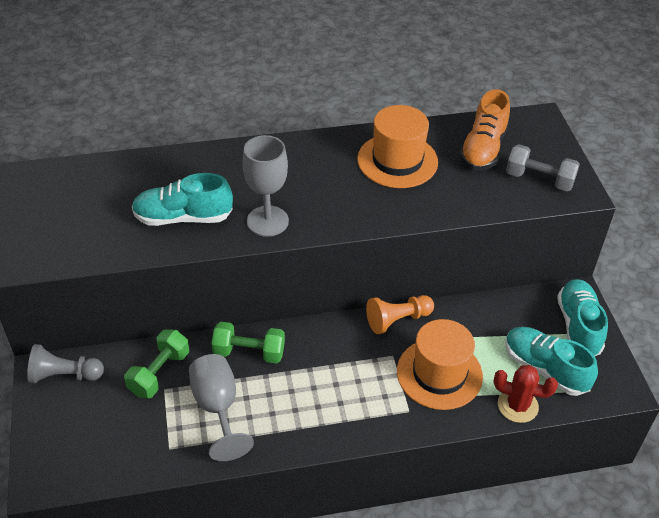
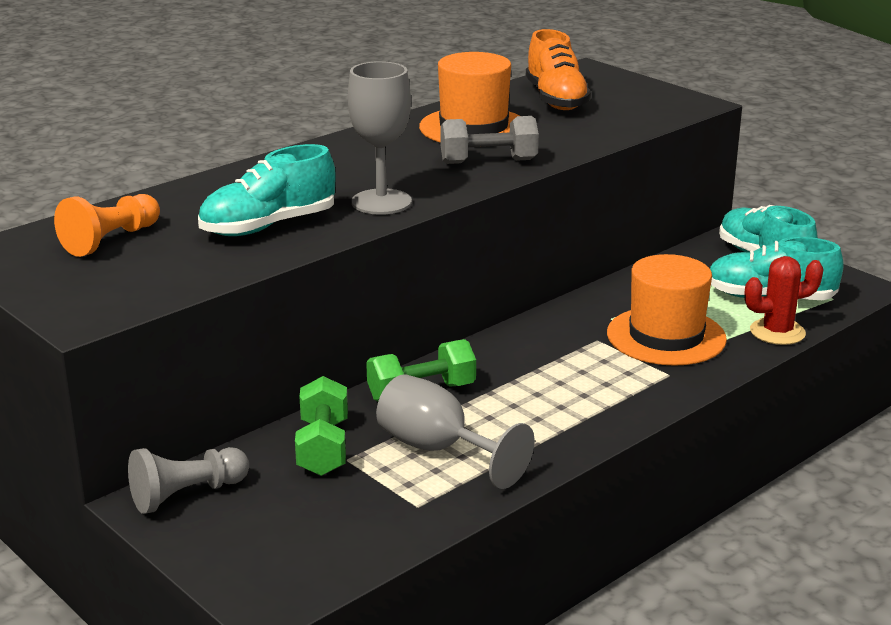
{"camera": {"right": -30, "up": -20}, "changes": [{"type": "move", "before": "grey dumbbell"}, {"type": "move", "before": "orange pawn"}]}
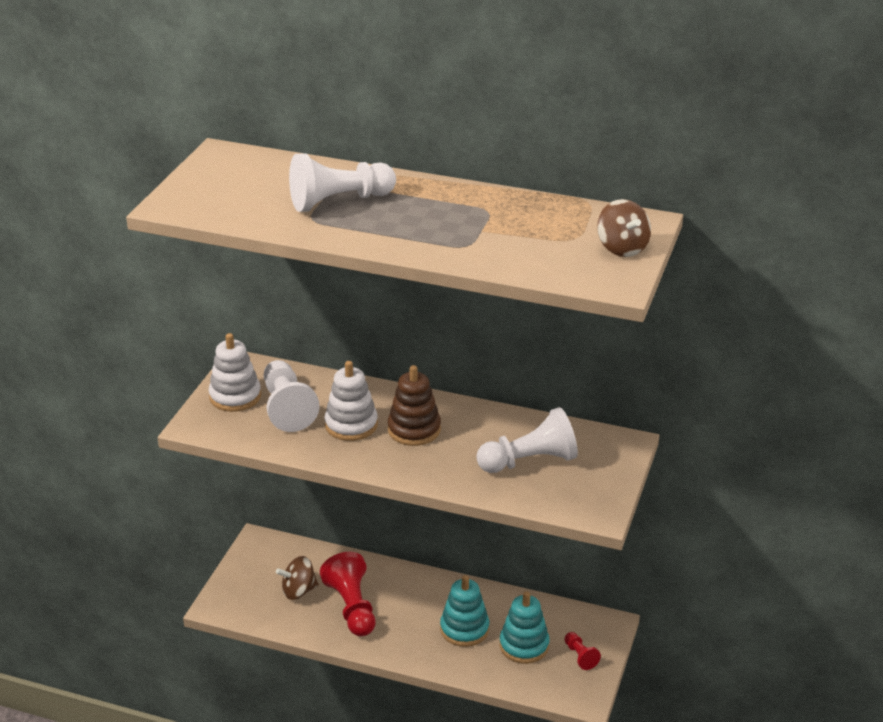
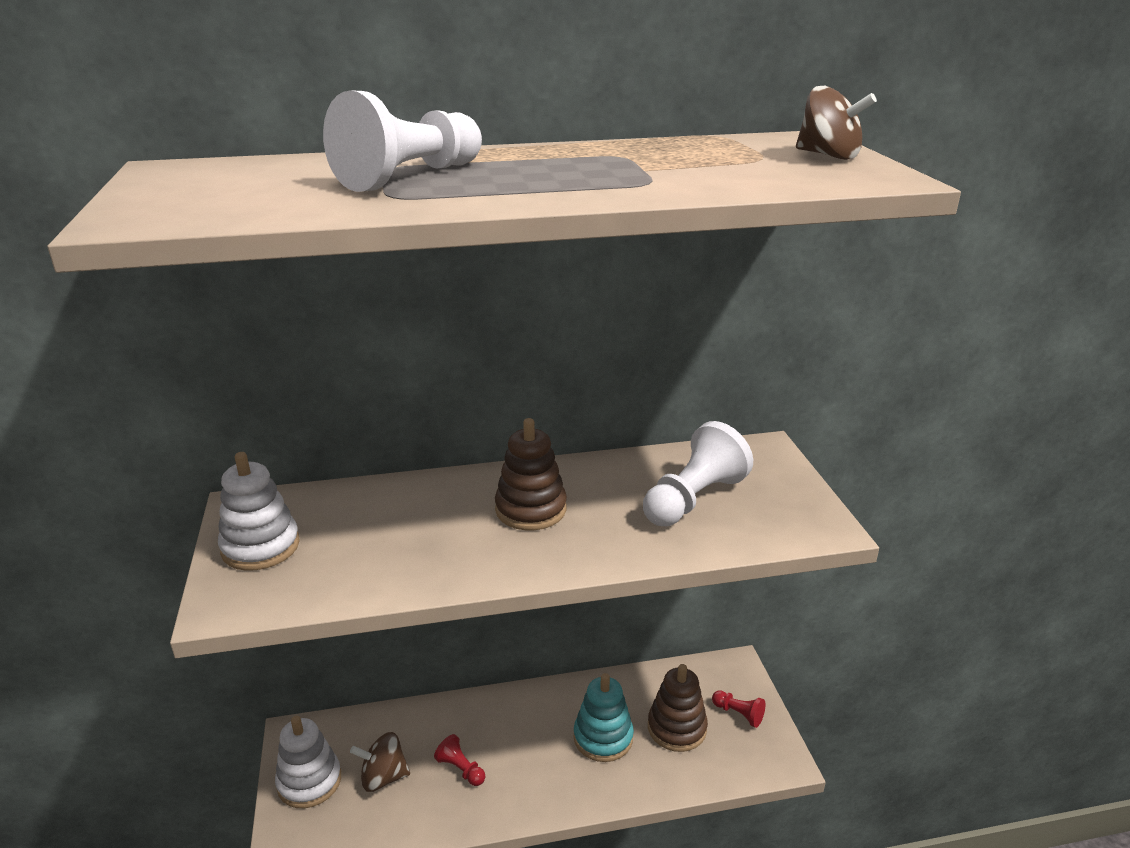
{"camera": {"right": -30, "up": -5}, "changes": [{"type": "delete", "before": "white pawn (1st from left)"}, {"type": "move", "before": "white stacking toy (2nd from left)"}, {"type": "resize", "before": "red pawn (1st from left)", "scale": 0.5}, {"type": "rotate", "before": "brown spinning top (1st from left)", "turn": 45}, {"type": "recolor", "before": "turquoise stacking toy (2nd from left)", "after": "brown stacking toy (2nd from left)"}]}
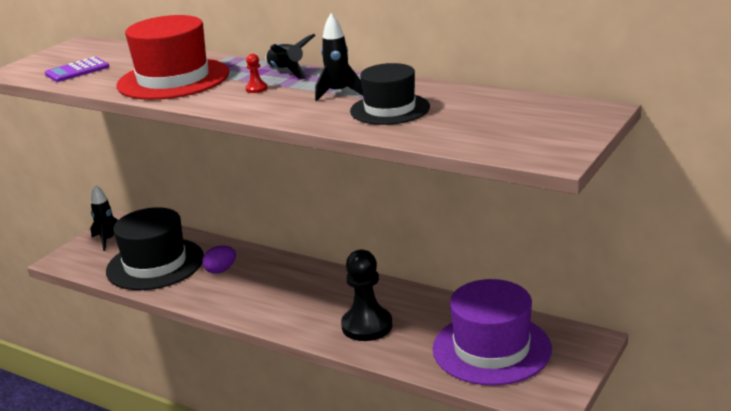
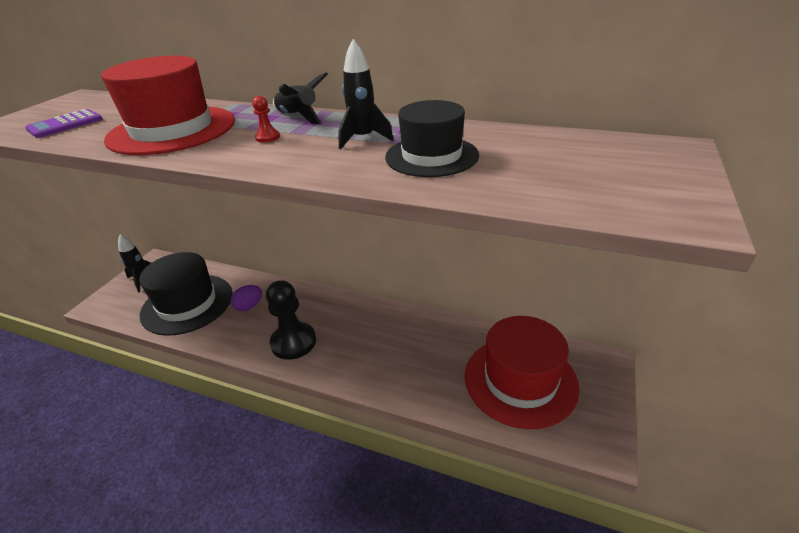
{"camera": {"right": -10, "up": 10}, "changes": [{"type": "move", "before": "black pawn"}, {"type": "recolor", "before": "purple hat", "after": "red hat (2nd from left)"}]}
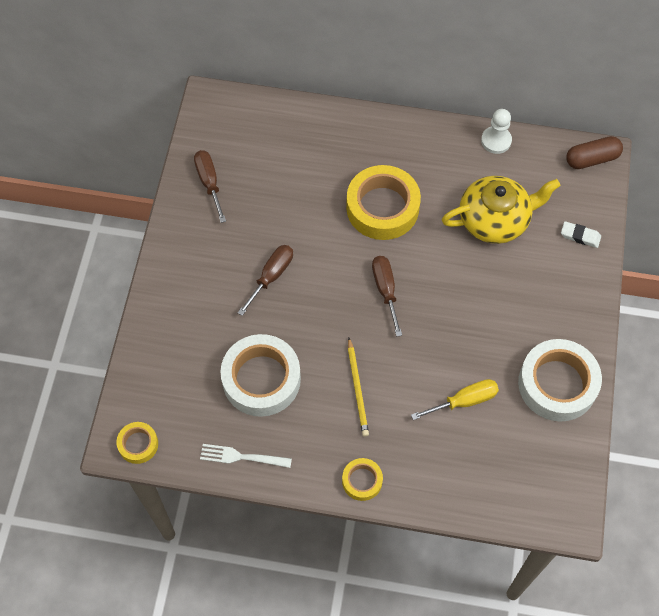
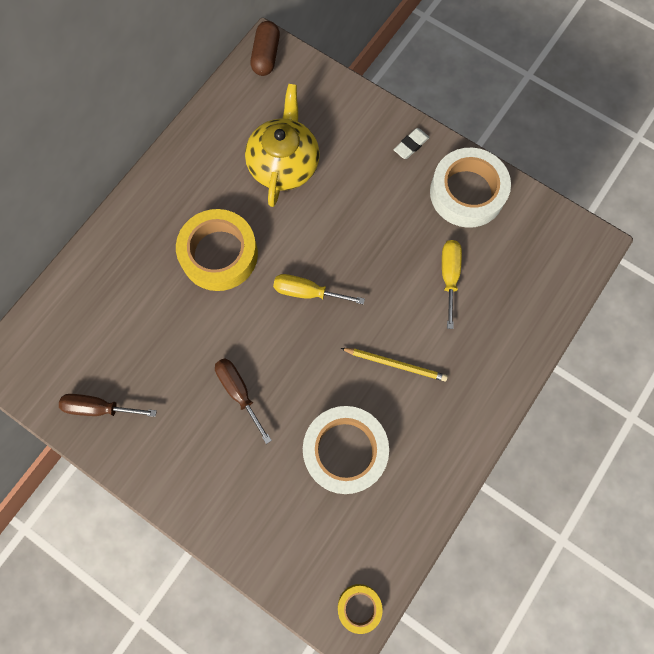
{"camera": {"right": -65, "up": 10}, "changes": [{"type": "delete", "before": "white pawn"}, {"type": "move", "before": "white eraser"}, {"type": "recolor", "before": "brown screwdriver (3rd from left)", "after": "yellow screwdriver (1st from left)"}, {"type": "delete", "before": "white fork"}, {"type": "delete", "before": "yellow tape (2nd from left)"}]}
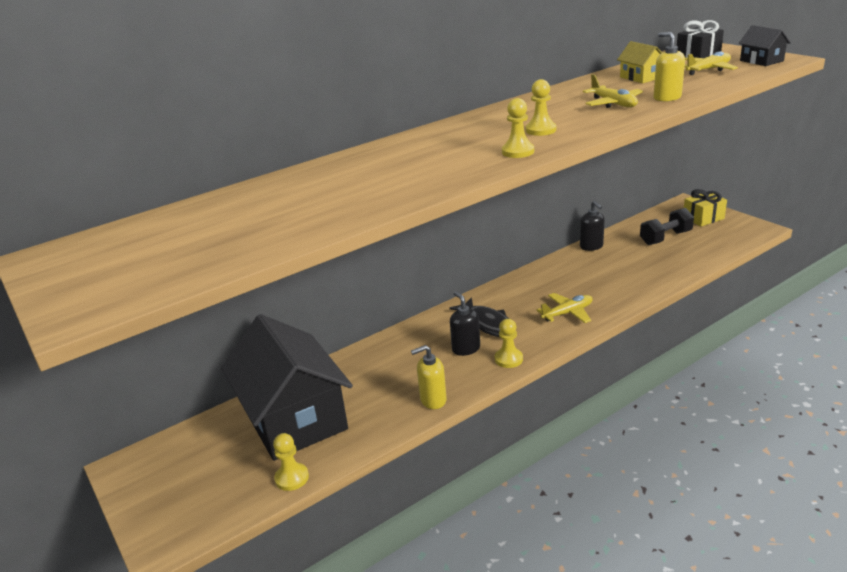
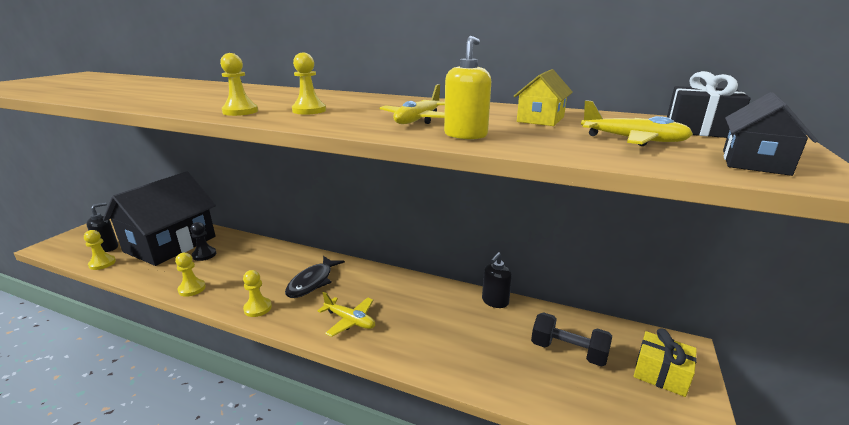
{"camera": {"right": 55, "up": -5}, "changes": [{"type": "move", "before": "black soap dispenser (1st from left)"}, {"type": "replace", "before": "yellow soap dispenser (1st from left)", "after": "yellow pawn (2nd from left)"}, {"type": "insert", "after": "black pawn"}]}
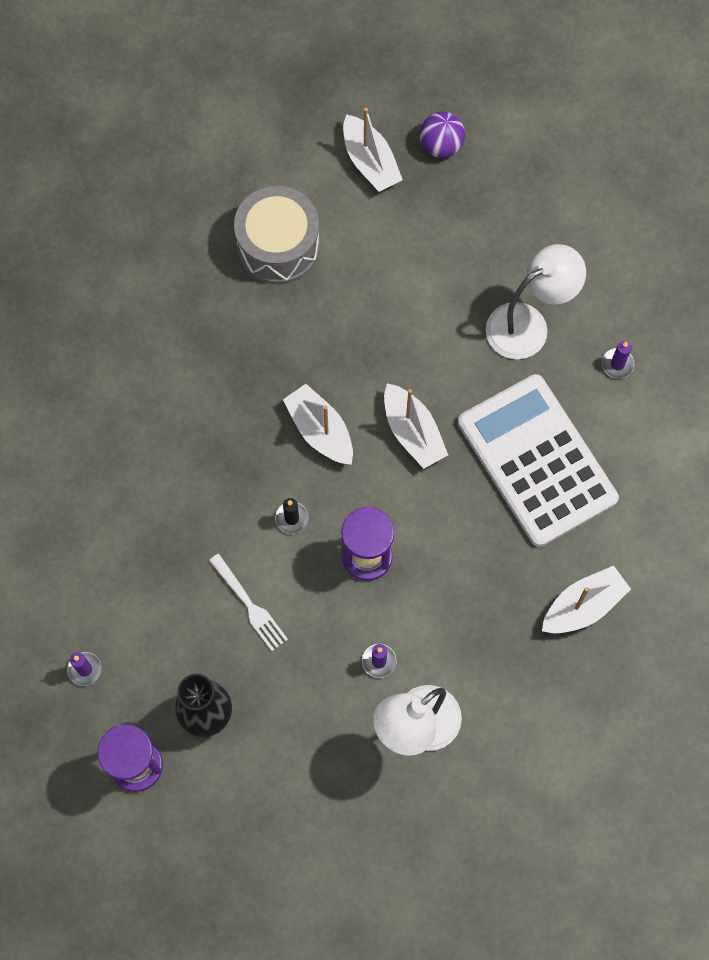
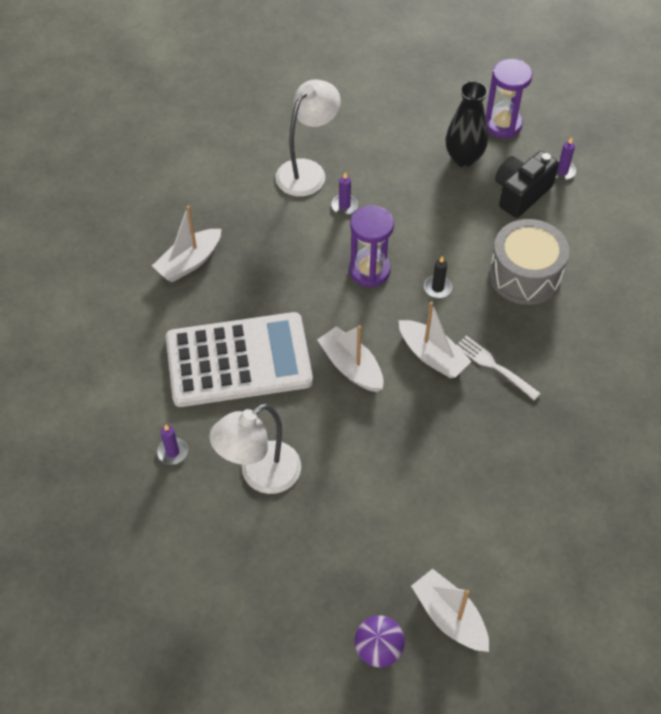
{"camera": {"right": 170, "up": -15}, "changes": [{"type": "move", "before": "grey drum"}, {"type": "rotate", "before": "white calculator", "turn": -60}, {"type": "move", "before": "white fork"}, {"type": "insert", "after": "black camera"}]}
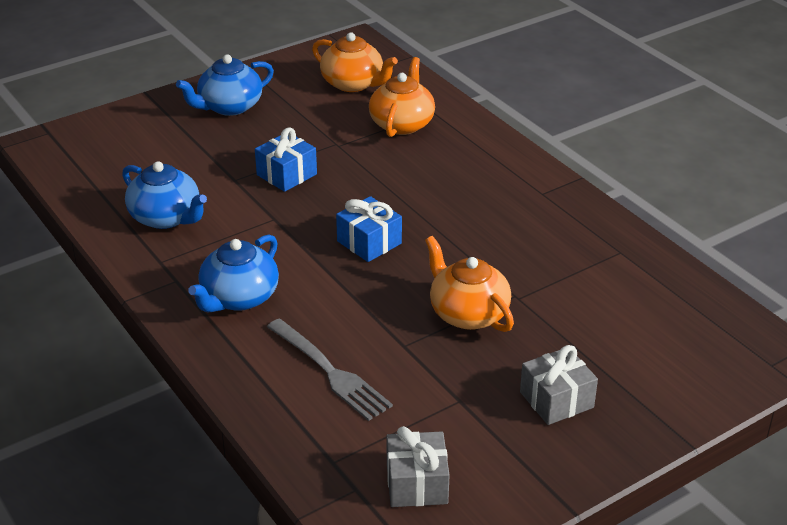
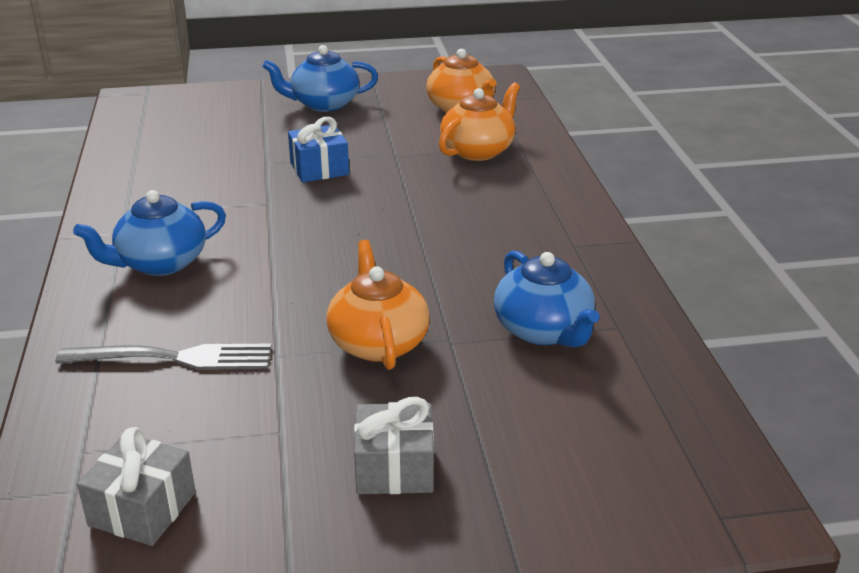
{"camera": {"right": 25, "up": -5}, "changes": [{"type": "move", "before": "blue teapot (1st from left in the first image)", "after": "blue teapot (3rd from left)"}, {"type": "delete", "before": "blue gift (2nd from left)"}, {"type": "rotate", "before": "grey fork", "turn": -75}]}
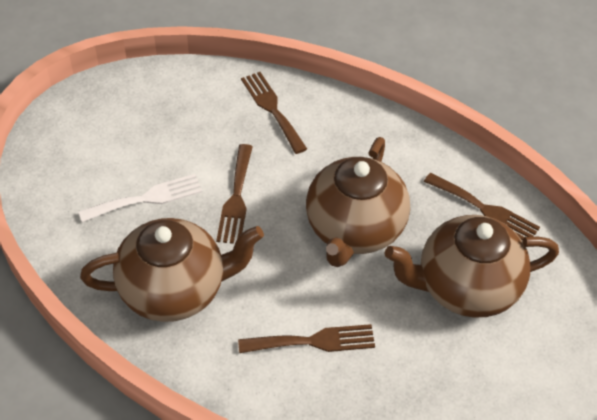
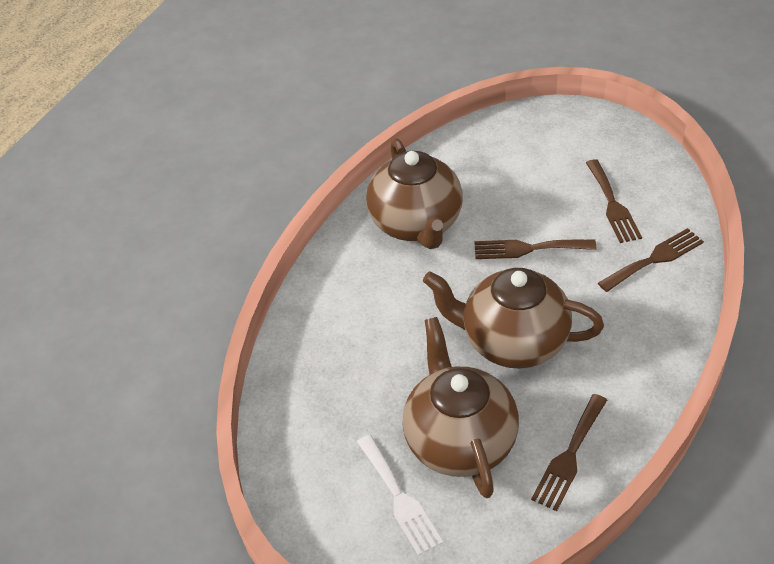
{"camera": {"right": 90, "up": -5}, "changes": [{"type": "move", "before": "white fork"}, {"type": "move", "before": "brown fork (3rd from left)"}]}
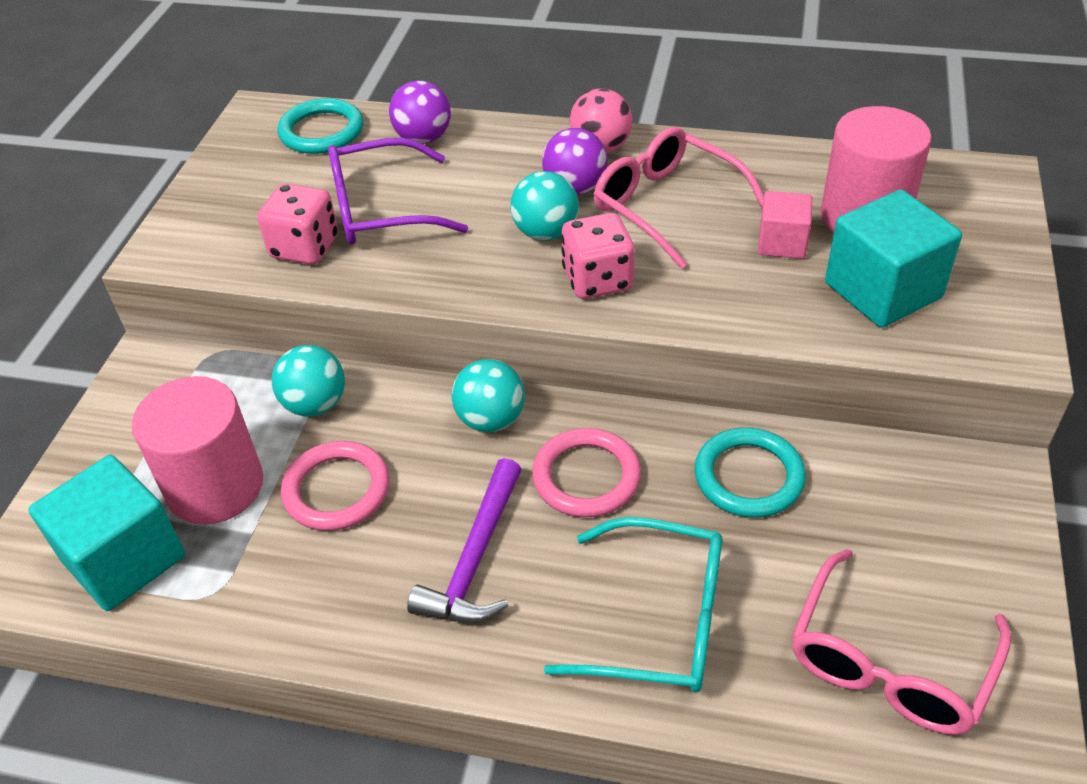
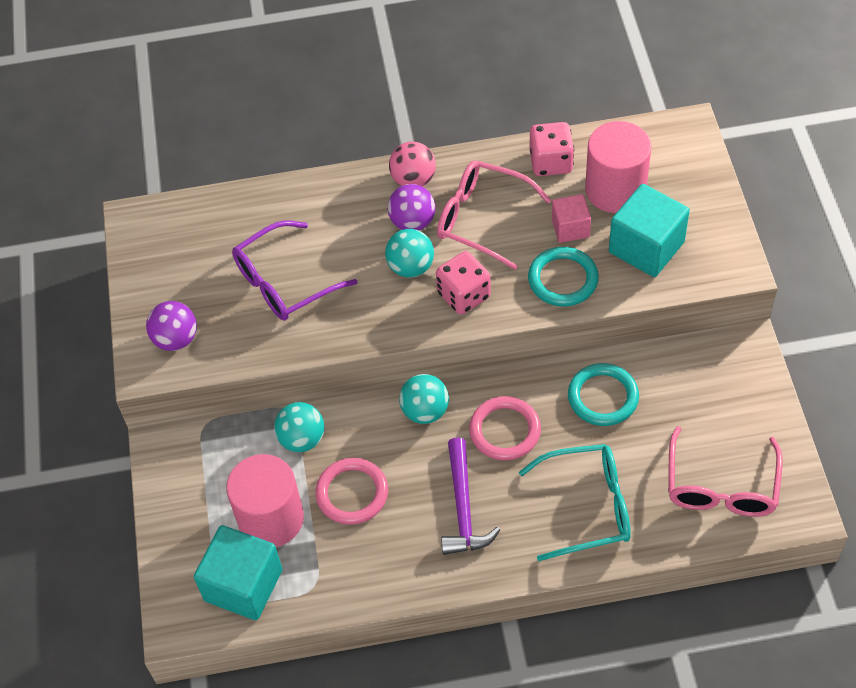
{"camera": {"right": -20, "up": 10}, "changes": [{"type": "move", "before": "purple ball (1st from left)"}, {"type": "move", "before": "turquoise ring (1st from left)"}, {"type": "move", "before": "pink dice (1st from left in the first image)", "after": "pink dice (2nd from left)"}]}
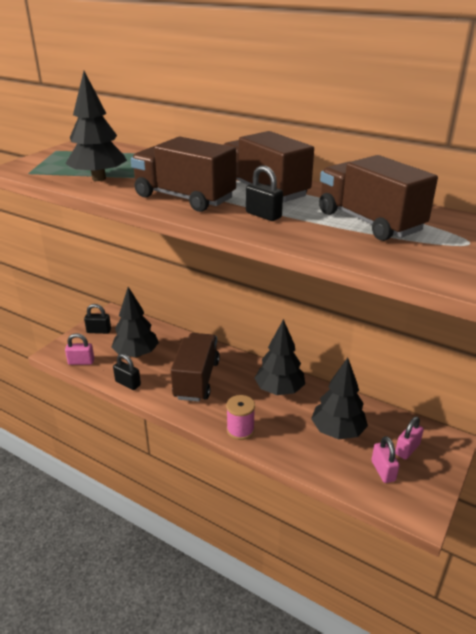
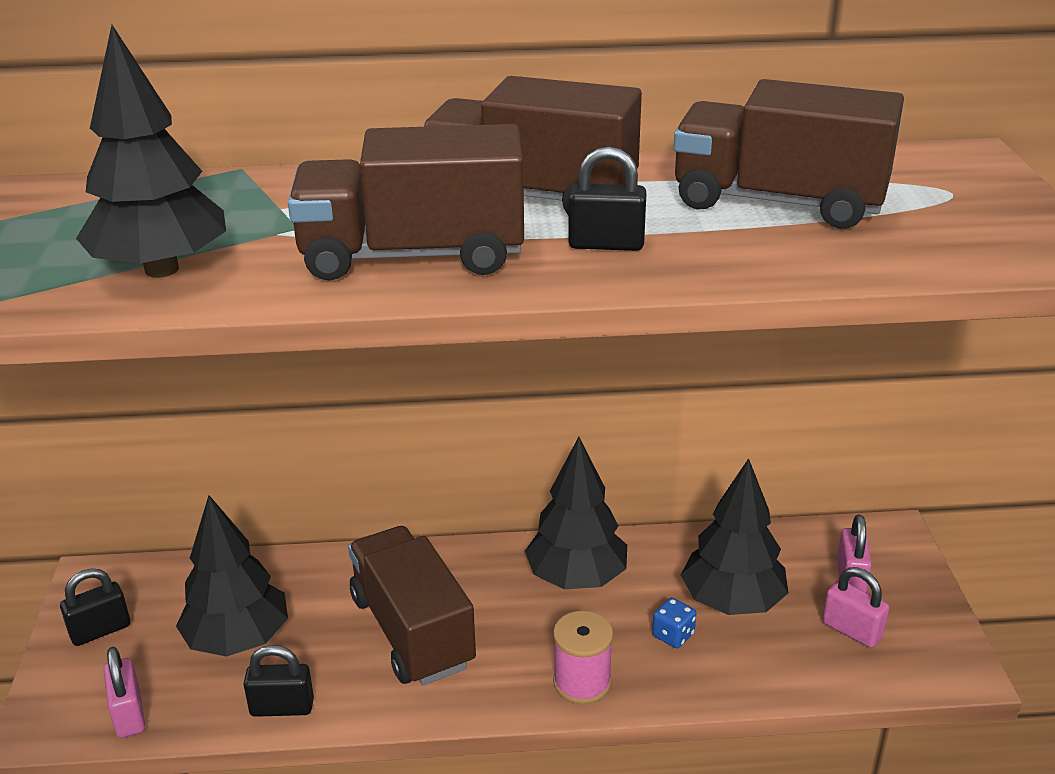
{"camera": {"right": -35, "up": 0}, "changes": [{"type": "rotate", "before": "pink padlock (1st from left)", "turn": -75}, {"type": "insert", "after": "blue dice"}]}
